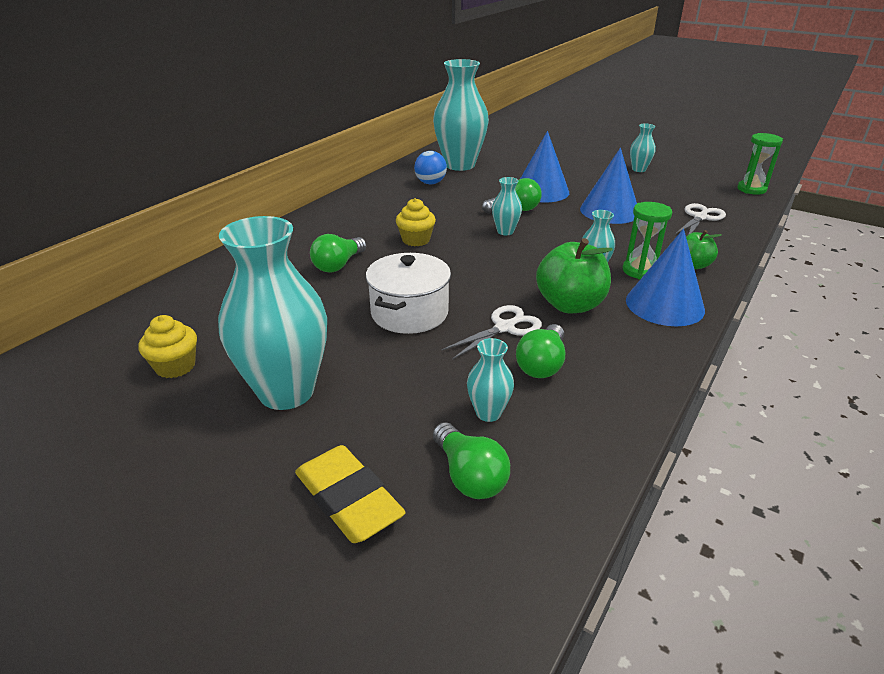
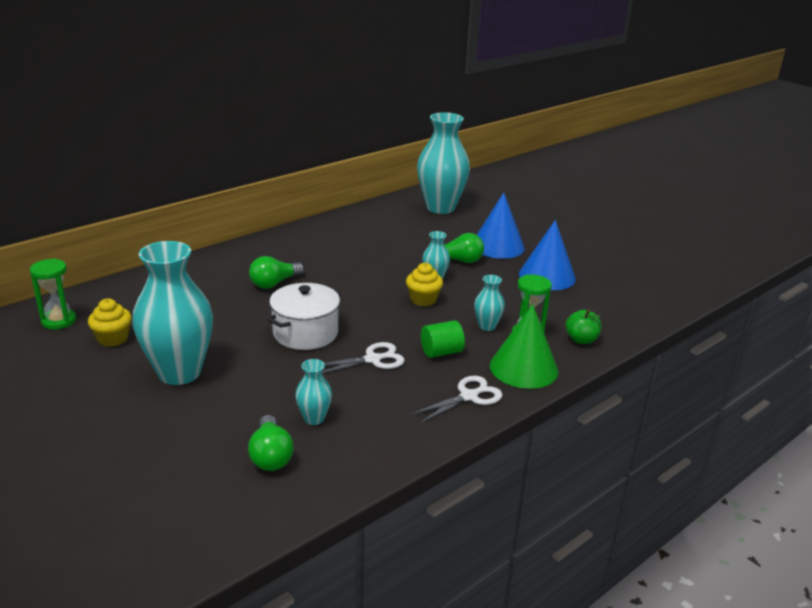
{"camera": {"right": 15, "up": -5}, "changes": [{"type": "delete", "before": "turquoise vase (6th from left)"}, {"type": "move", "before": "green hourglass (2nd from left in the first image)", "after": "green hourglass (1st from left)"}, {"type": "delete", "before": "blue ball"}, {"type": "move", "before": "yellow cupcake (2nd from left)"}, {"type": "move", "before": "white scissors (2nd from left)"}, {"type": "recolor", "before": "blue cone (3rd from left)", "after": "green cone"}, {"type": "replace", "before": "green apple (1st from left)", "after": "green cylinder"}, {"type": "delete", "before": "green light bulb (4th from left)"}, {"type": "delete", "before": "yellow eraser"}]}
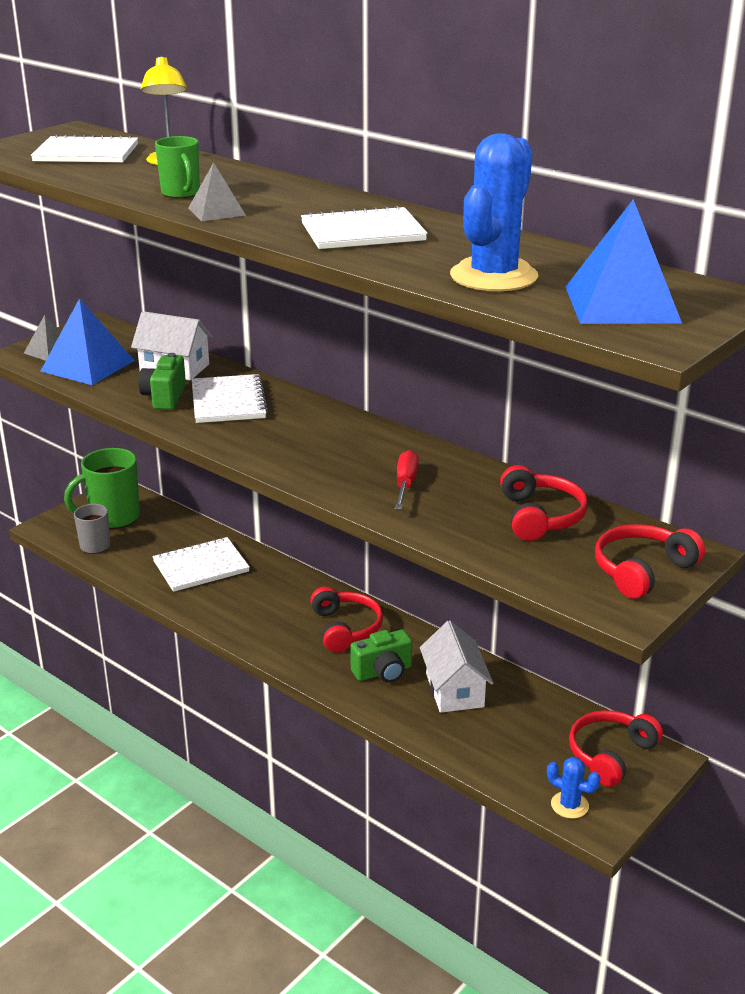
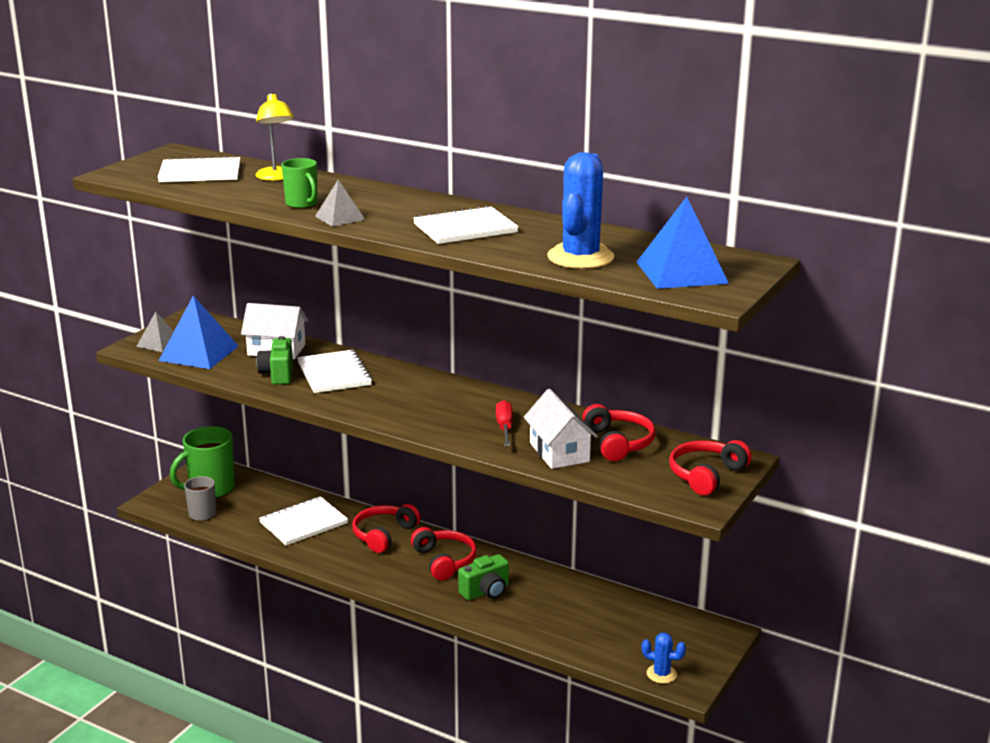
{"camera": {"right": -10, "up": -5}, "changes": [{"type": "move", "before": "white house (2nd from left)"}, {"type": "move", "before": "red headphones (3rd from left in the first image)", "after": "red headphones (1st from left)"}]}
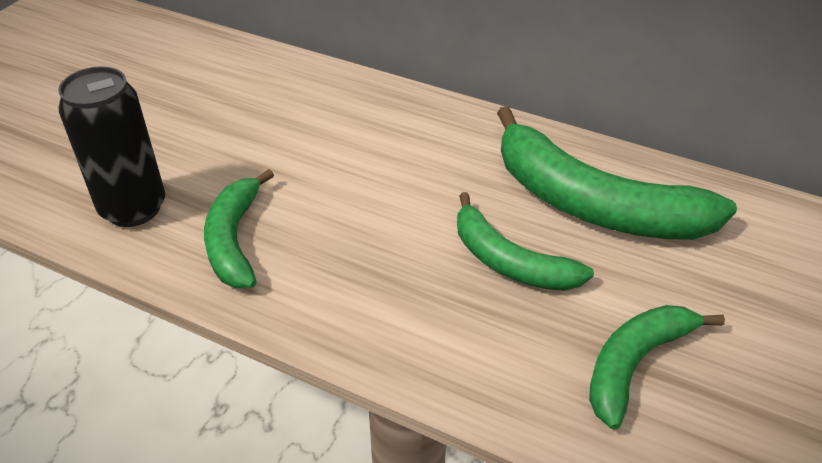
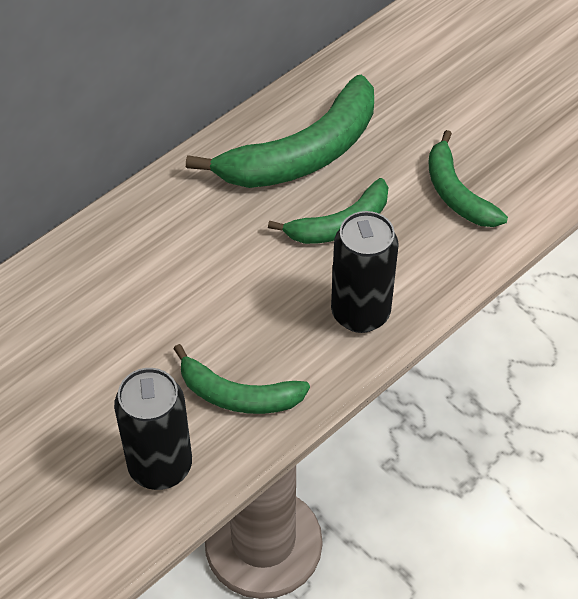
{"camera": {"right": -70, "up": 10}, "changes": [{"type": "insert", "after": "black can (2nd from left)"}]}
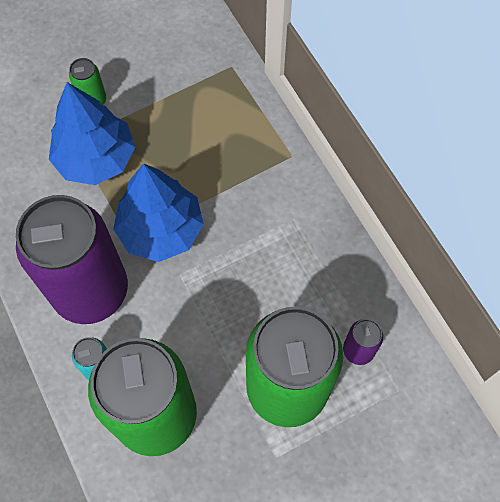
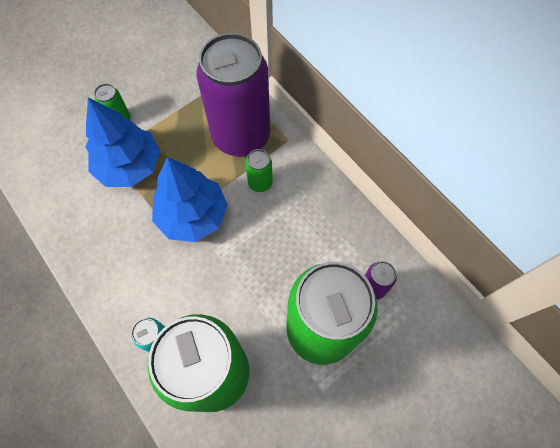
{"camera": {"right": -10, "up": 0}, "changes": [{"type": "move", "before": "purple can (1st from left)"}, {"type": "insert", "after": "green can (3rd from left)"}]}
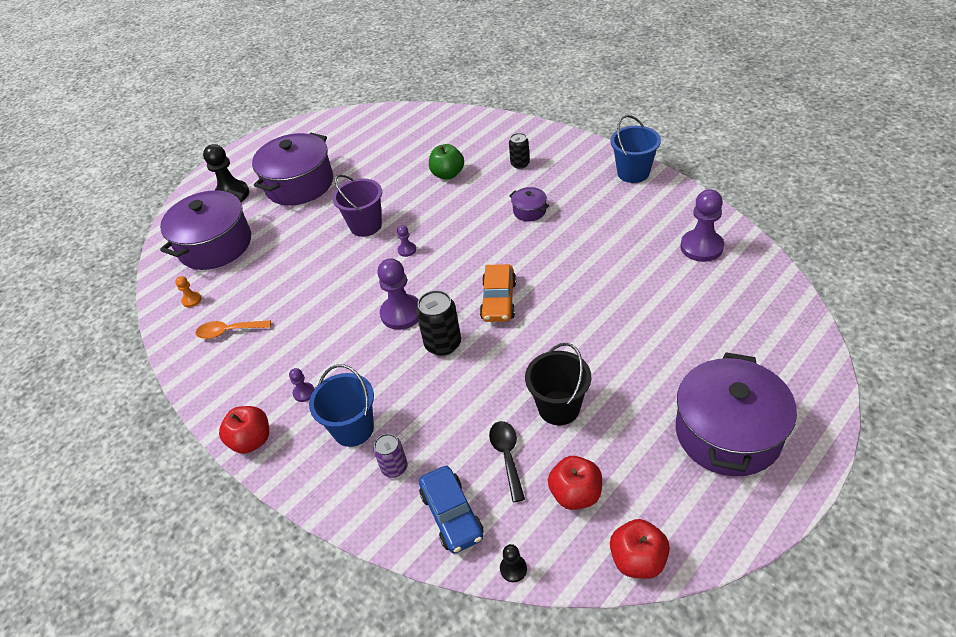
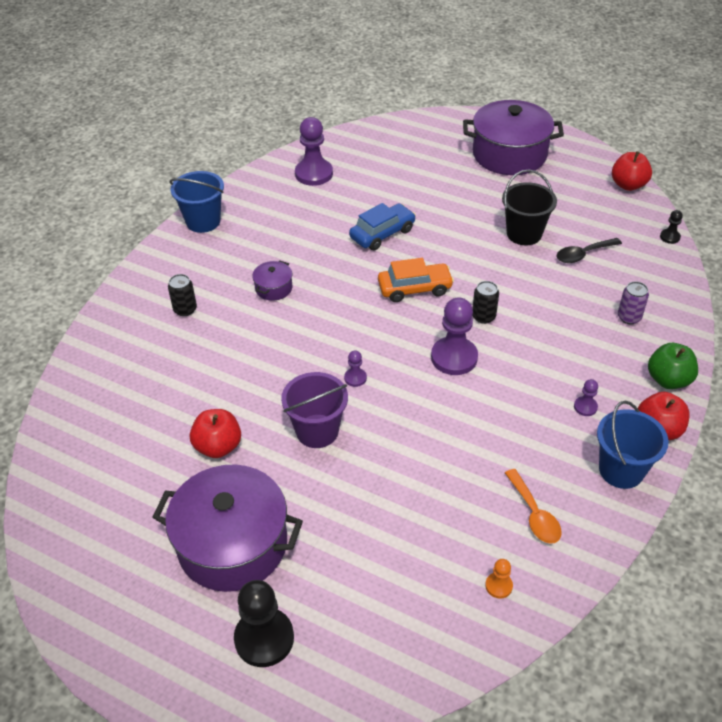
{"camera": {"right": -110, "up": 0}, "changes": [{"type": "move", "before": "green apple"}, {"type": "delete", "before": "purple pot (1st from left)"}, {"type": "resize", "before": "black can (1st from left in the first image)", "scale": 0.64}, {"type": "move", "before": "blue bucket (1st from left in the first image)", "after": "blue bucket (2nd from left)"}, {"type": "move", "before": "red apple (2nd from left in the first image)", "after": "red apple (1st from left)"}, {"type": "move", "before": "blue car"}]}
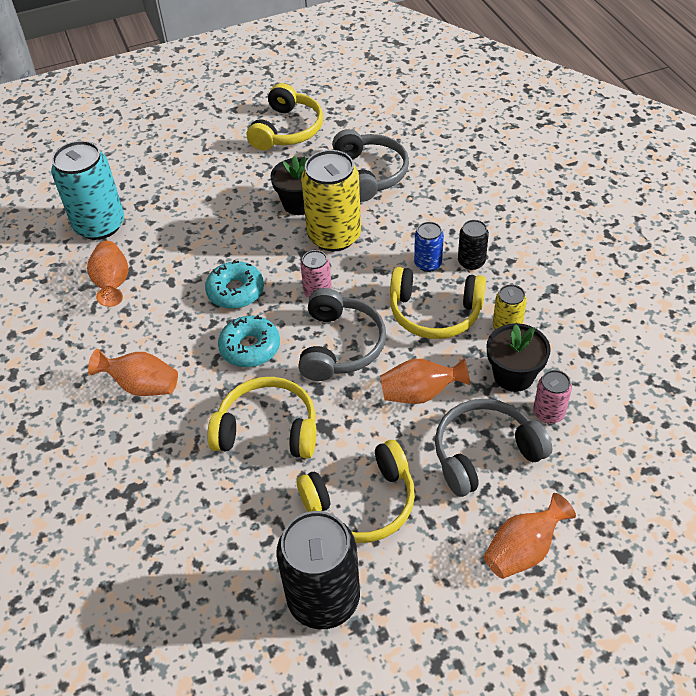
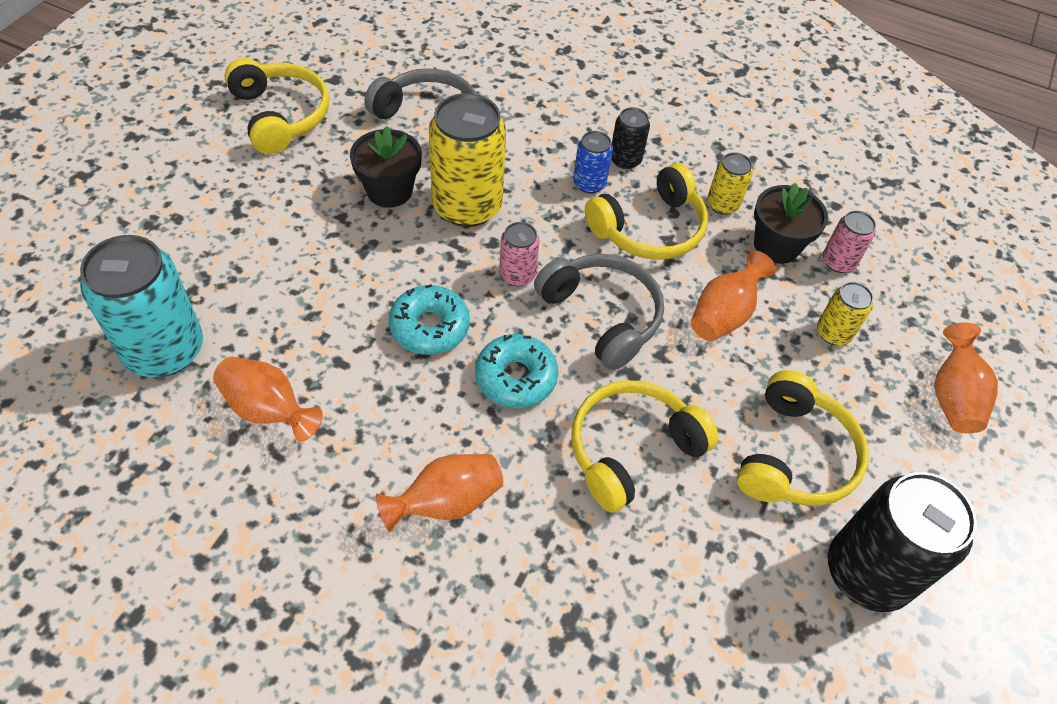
{"camera": {"right": -50, "up": 5}, "changes": [{"type": "replace", "before": "grey headphones (3rd from left)", "after": "yellow can (3rd from left)"}]}
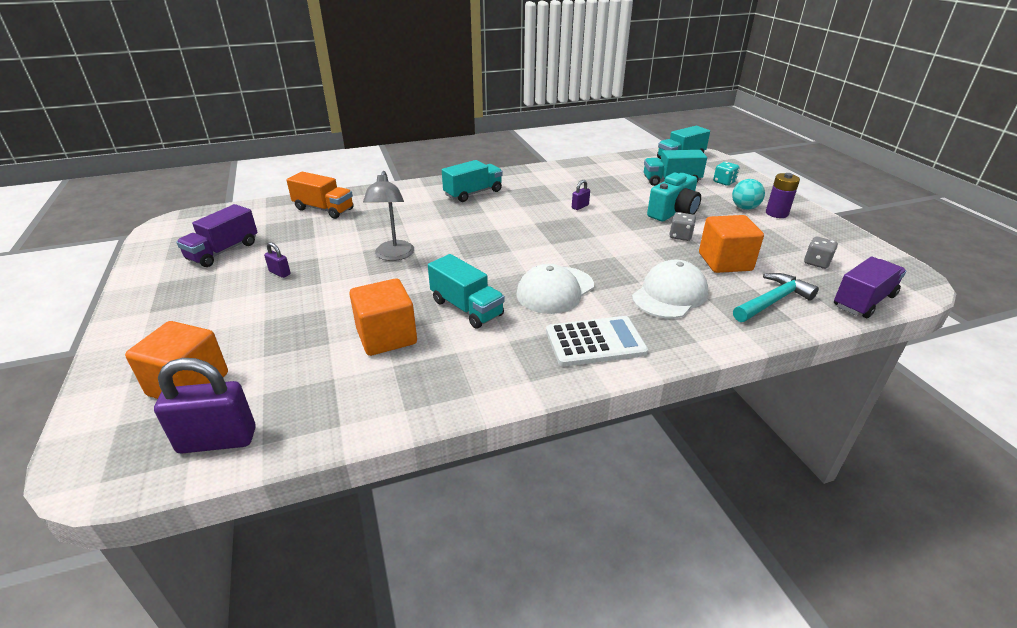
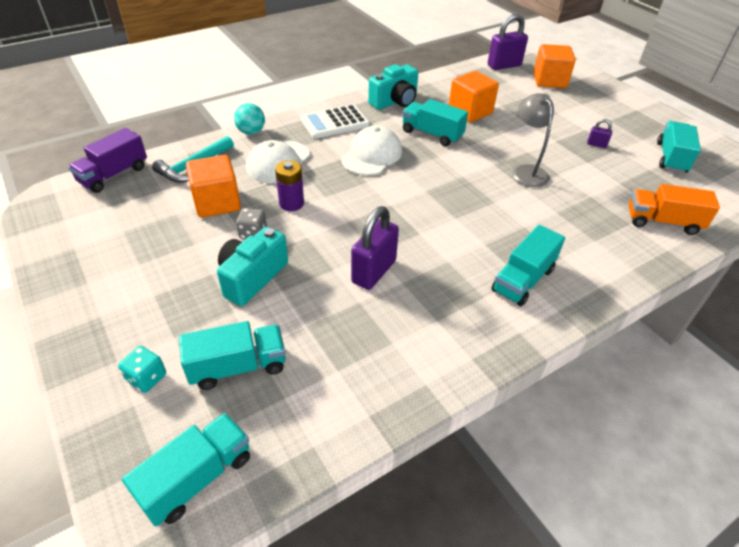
{"camera": {"right": 165, "up": 10}, "changes": [{"type": "move", "before": "purple battery"}, {"type": "move", "before": "turquoise ball"}, {"type": "resize", "before": "purple padlock (3rd from left in the first image)", "scale": 2.13}, {"type": "recolor", "before": "purple truck (1st from left)", "after": "turquoise truck (5th from left)"}, {"type": "delete", "before": "grey dice (2nd from left)"}, {"type": "insert", "after": "turquoise camera (2nd from left)"}]}
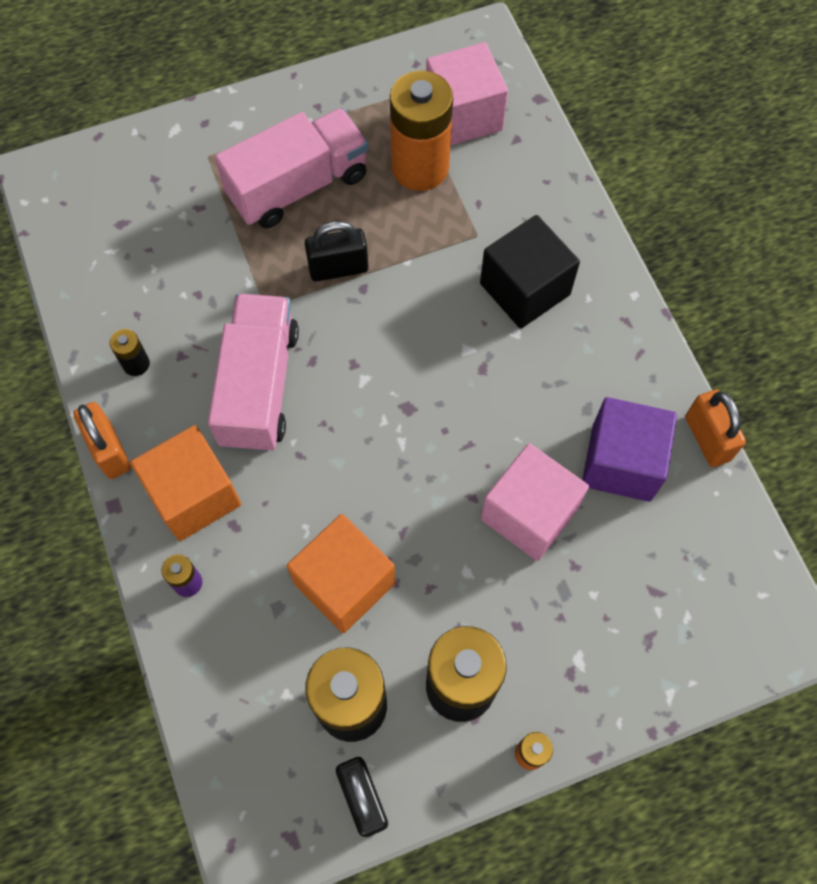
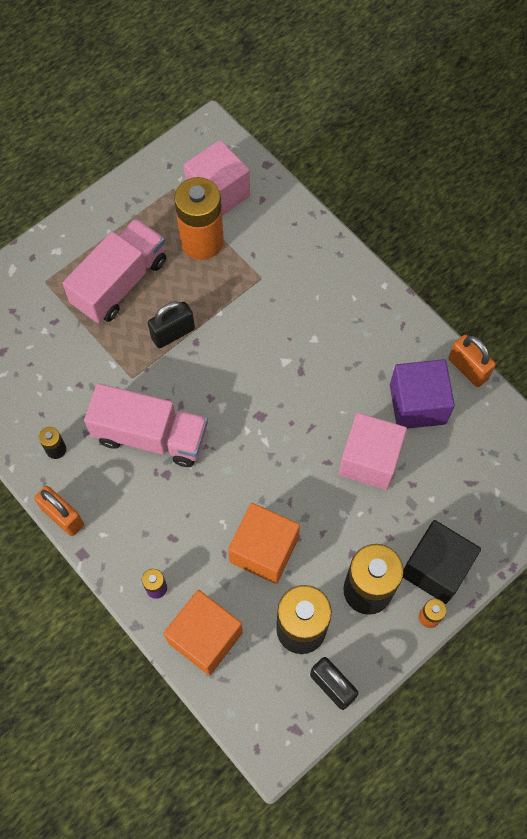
{"camera": {"right": -20, "up": 0}, "changes": [{"type": "move", "before": "black cube"}, {"type": "rotate", "before": "pink truck (1st from left in the first image)", "turn": 120}, {"type": "move", "before": "orange cube (1st from left)"}]}
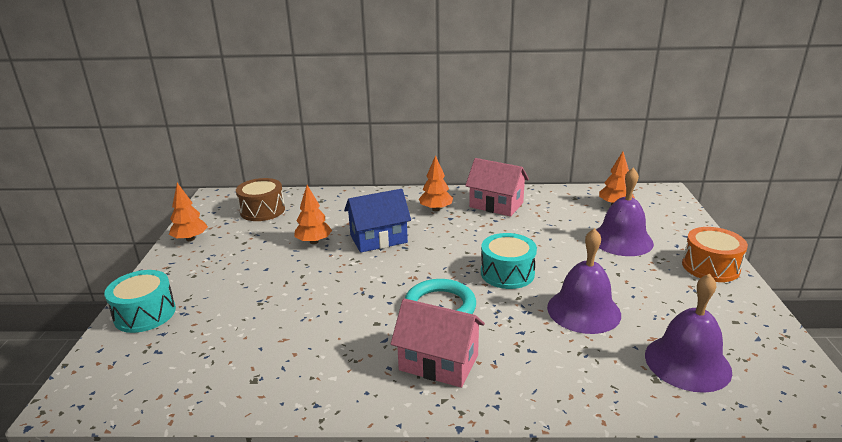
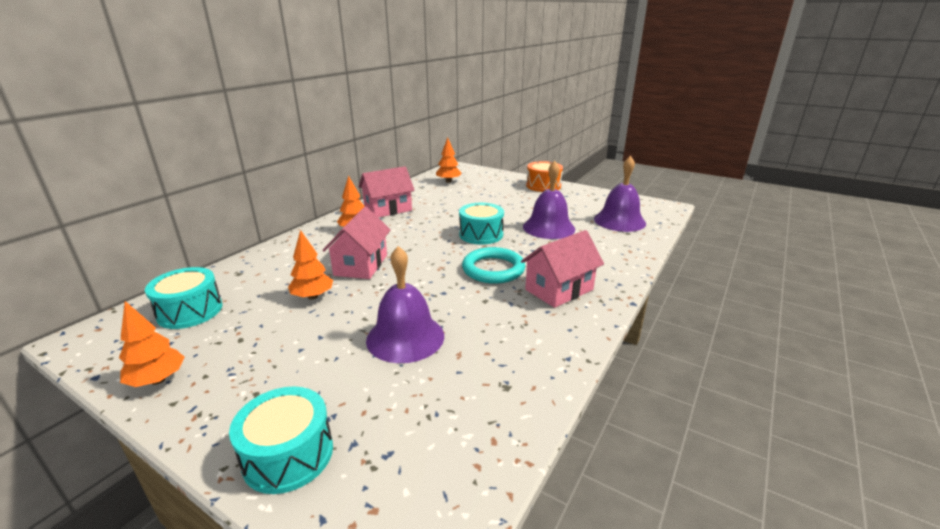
{"camera": {"right": -60, "up": 0}, "changes": [{"type": "move", "before": "purple bell (2nd from left in the first image)", "after": "purple bell (1st from left)"}, {"type": "recolor", "before": "brown drum", "after": "turquoise drum (1st from left)"}, {"type": "recolor", "before": "blue house", "after": "pink house (1st from left)"}]}
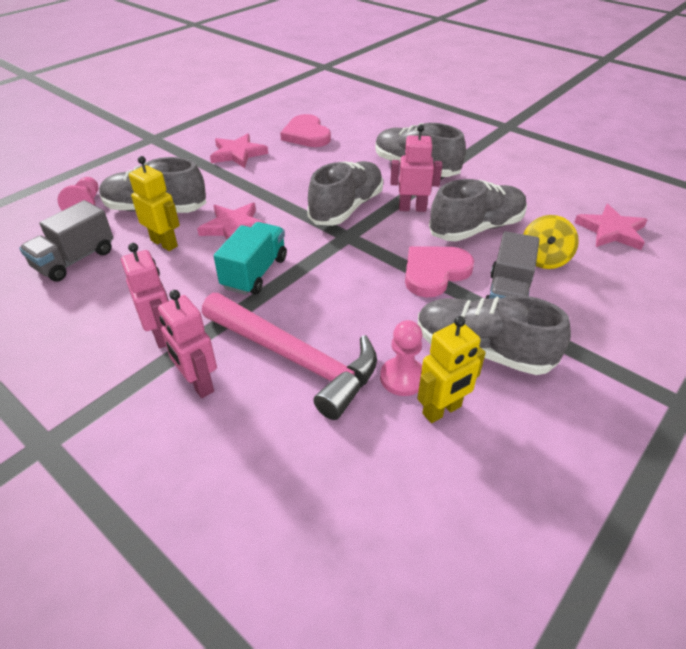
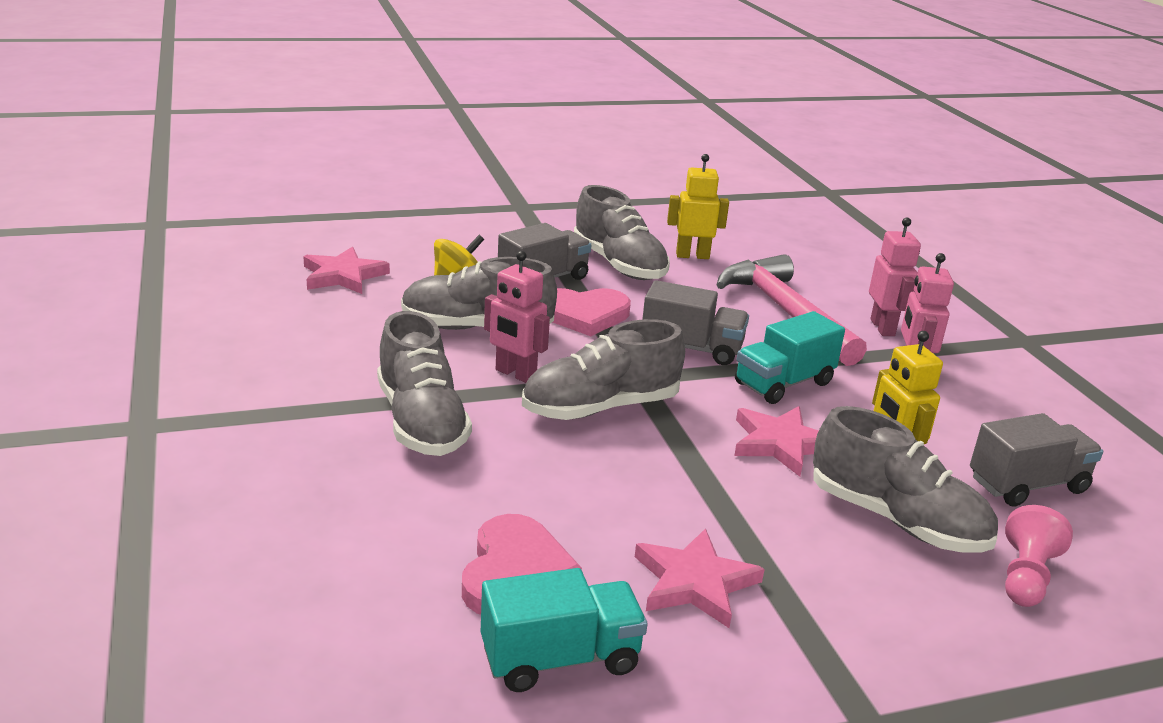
{"camera": {"right": -150, "up": -15}, "changes": [{"type": "delete", "before": "pink pawn (2nd from left)"}, {"type": "insert", "after": "grey truck (2nd from left)"}, {"type": "insert", "after": "turquoise truck (1st from left)"}]}
